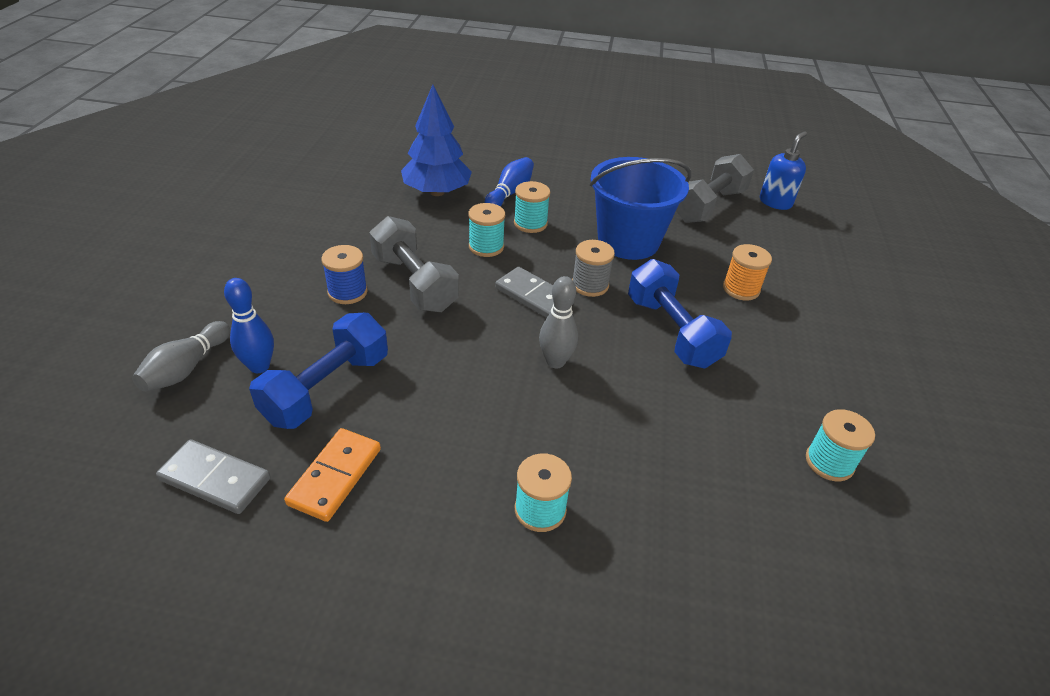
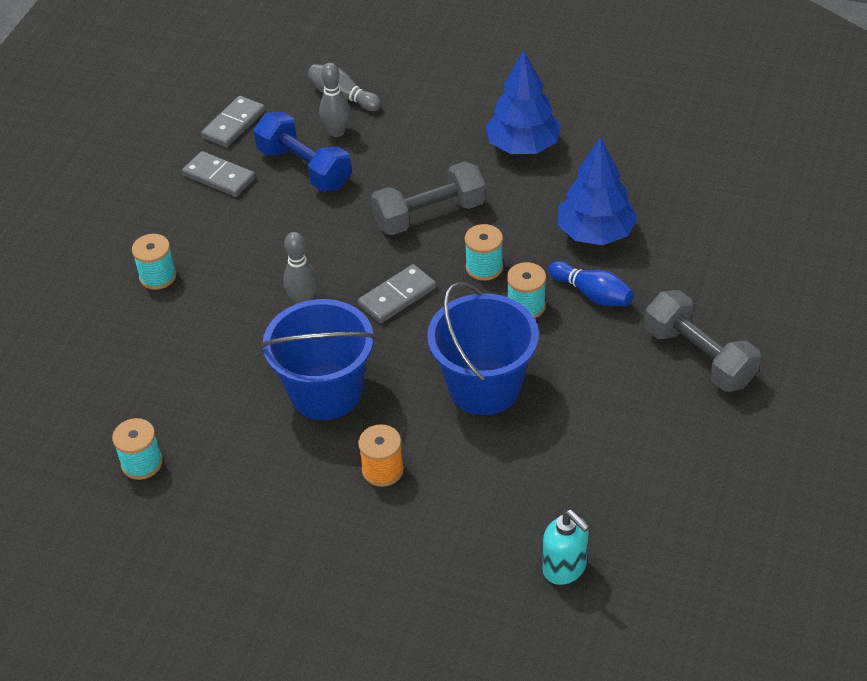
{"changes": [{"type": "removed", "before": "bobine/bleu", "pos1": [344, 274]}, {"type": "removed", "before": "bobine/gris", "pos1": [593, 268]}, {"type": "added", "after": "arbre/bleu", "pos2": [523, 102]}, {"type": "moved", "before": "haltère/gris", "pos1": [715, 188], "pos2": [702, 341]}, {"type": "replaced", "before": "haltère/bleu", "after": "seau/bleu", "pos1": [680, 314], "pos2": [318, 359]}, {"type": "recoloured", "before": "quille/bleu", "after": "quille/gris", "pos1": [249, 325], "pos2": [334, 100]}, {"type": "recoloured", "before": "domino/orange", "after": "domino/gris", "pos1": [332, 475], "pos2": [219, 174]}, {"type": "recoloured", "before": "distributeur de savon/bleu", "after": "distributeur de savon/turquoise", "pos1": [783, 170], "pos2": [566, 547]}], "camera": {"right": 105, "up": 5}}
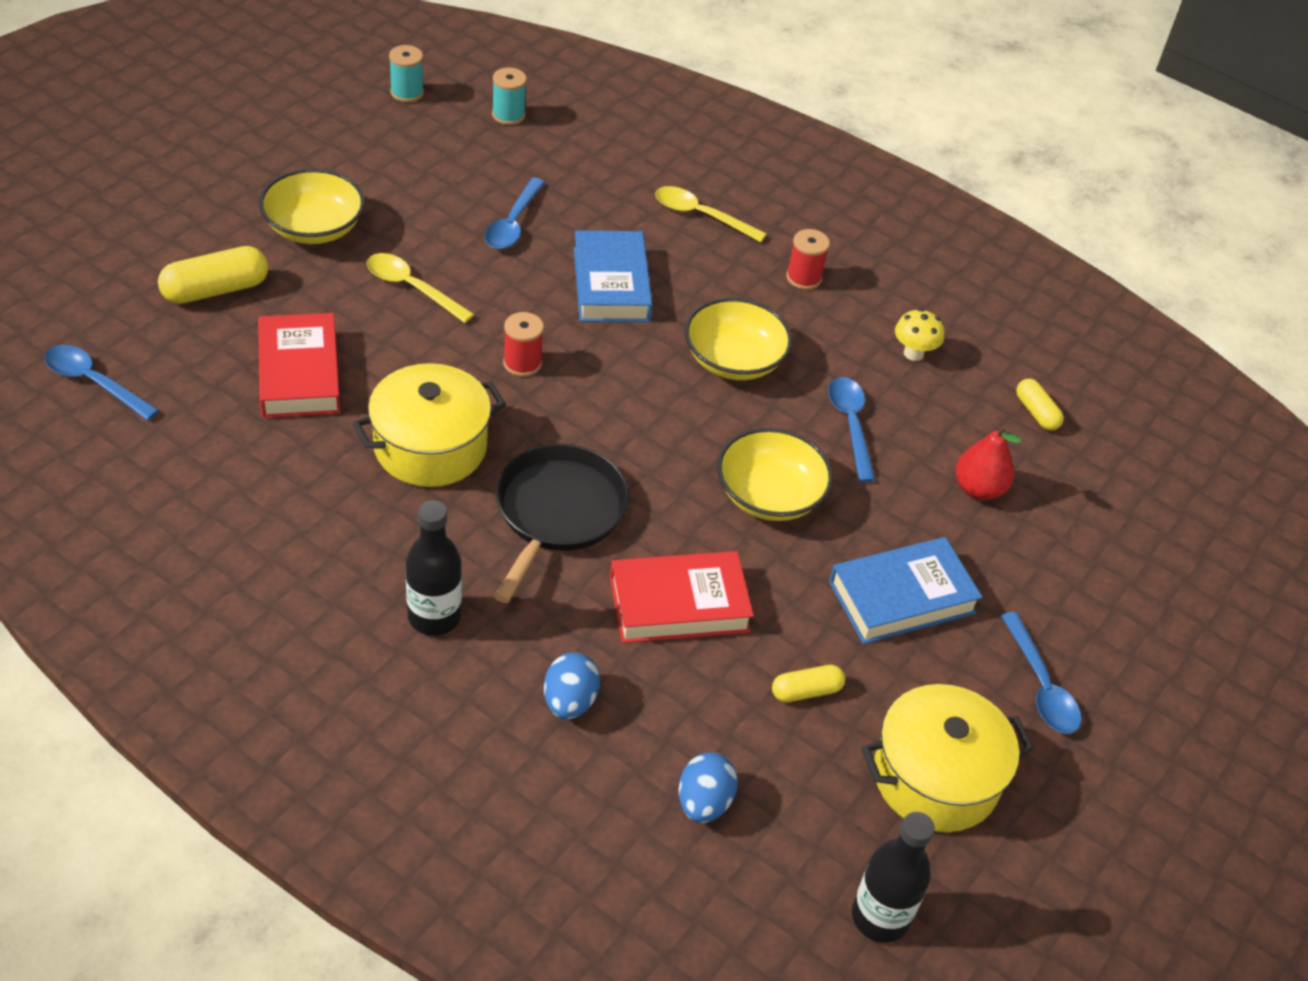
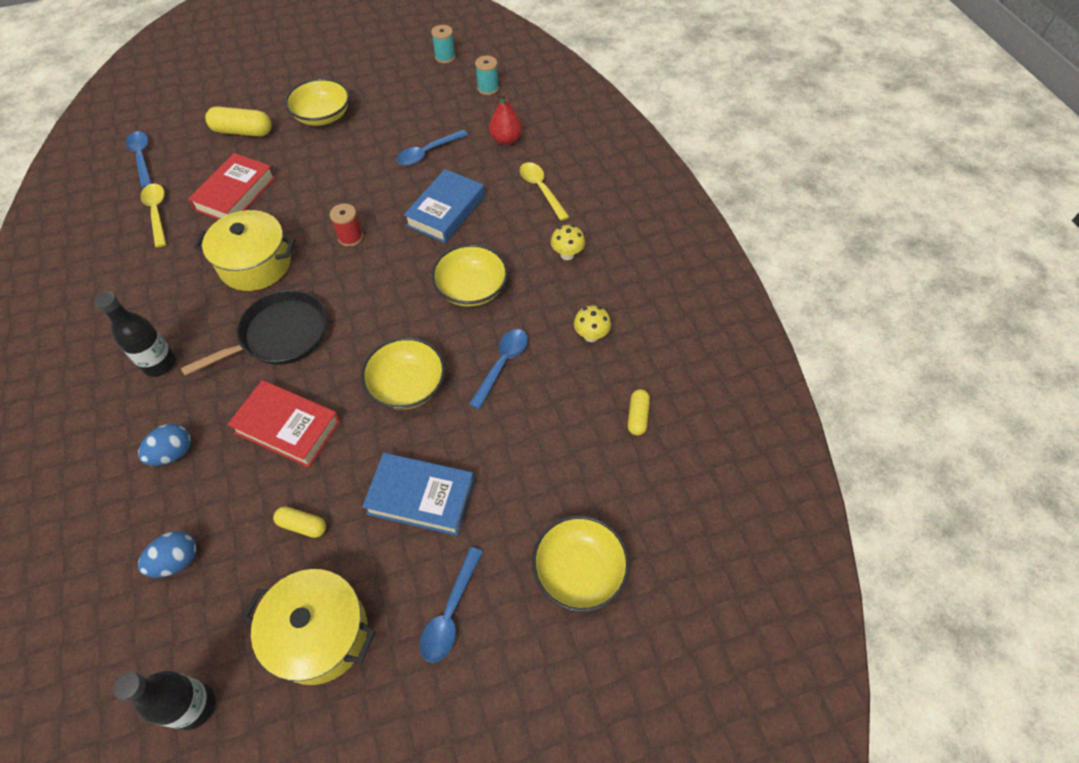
{"changes": [{"type": "added", "after": "bol/jaune", "pos2": [581, 563]}, {"type": "moved", "before": "cuillère/jaune", "pos1": [420, 288], "pos2": [153, 216]}, {"type": "moved", "before": "poire/rouge", "pos1": [989, 462], "pos2": [505, 119]}, {"type": "replaced", "before": "bobine/rouge", "after": "champignon/jaune", "pos1": [808, 259], "pos2": [568, 242]}], "camera": {"right": 40, "up": 10}}
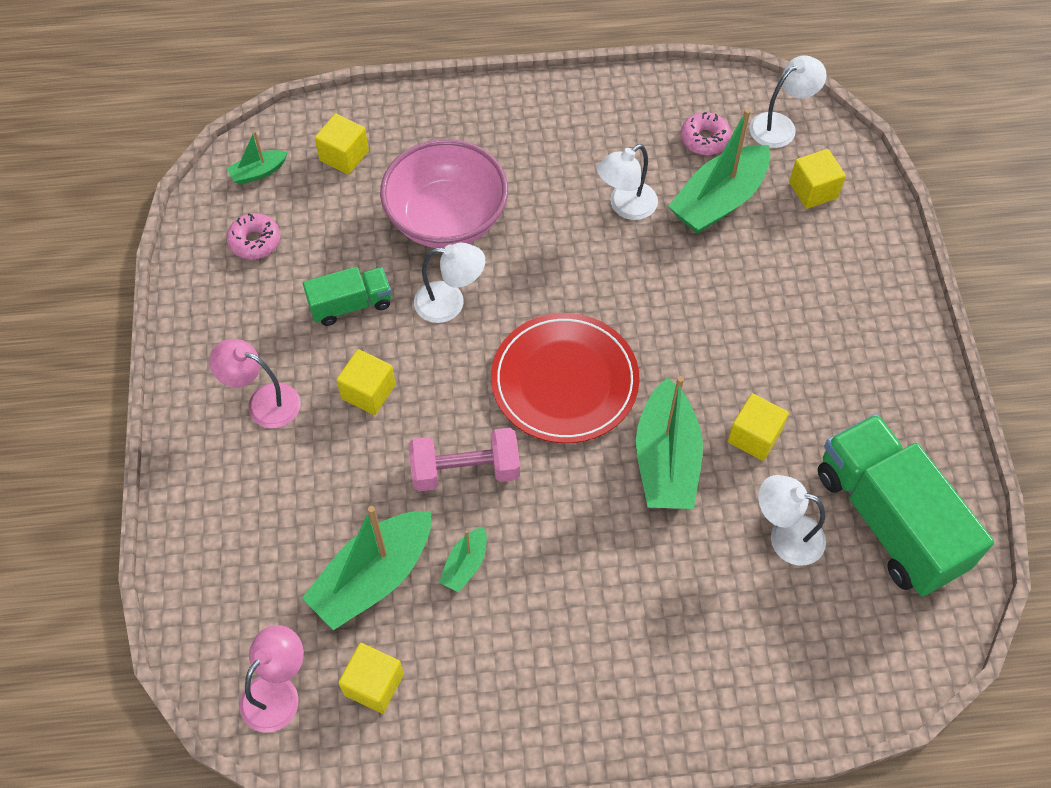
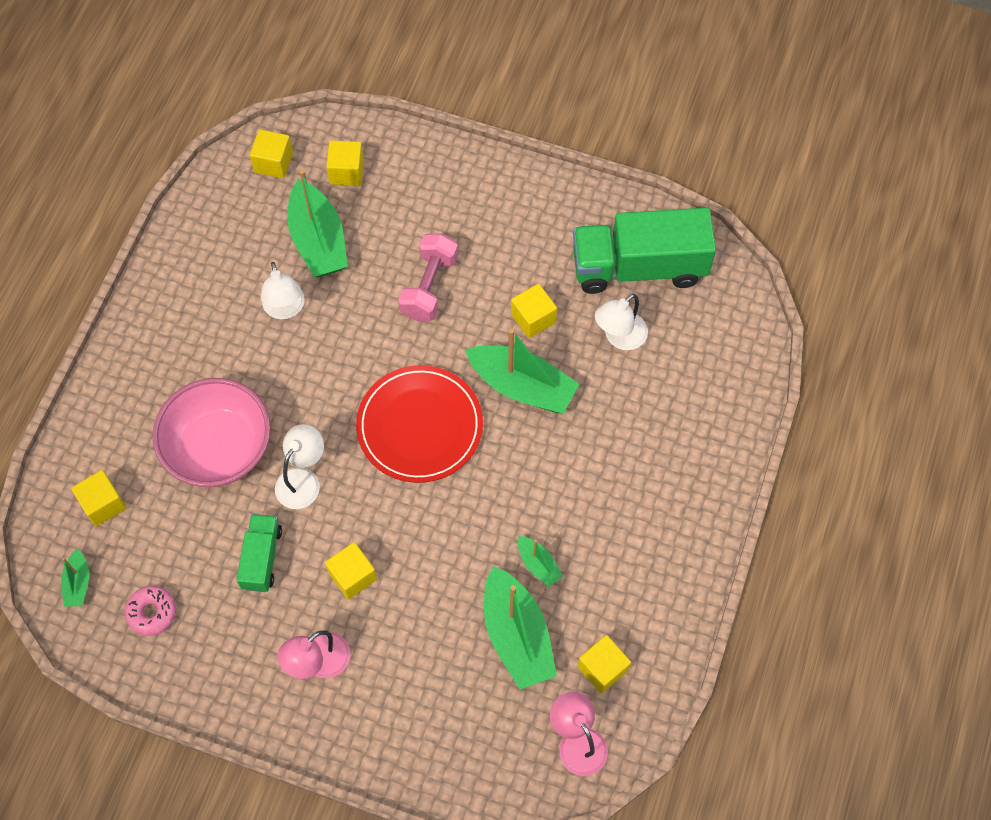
{"changes": [{"type": "removed", "before": "beignet/rose", "pos1": [706, 133]}, {"type": "moved", "before": "haltère/rose", "pos1": [464, 459], "pos2": [428, 277]}, {"type": "replaced", "before": "lampe/blanc", "after": "cube/jaune", "pos1": [788, 101], "pos2": [271, 153]}], "camera": {"right": -65, "up": 5}}
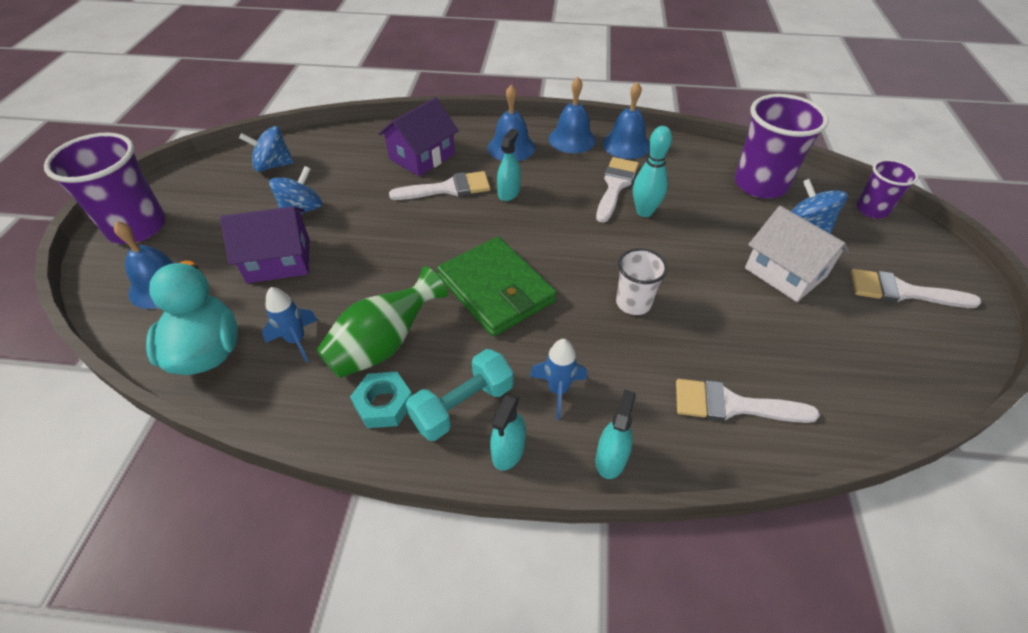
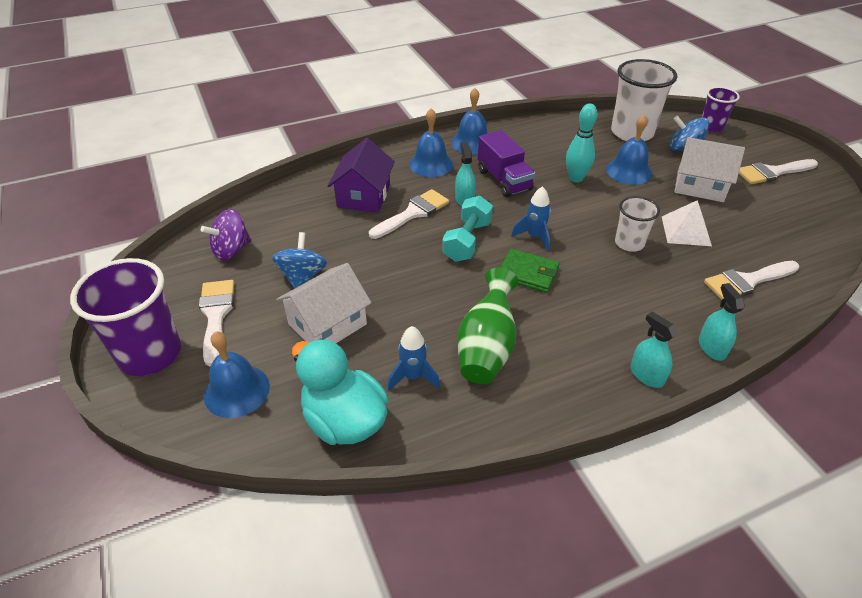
{"changes": [{"type": "removed", "before": "écrou/turquoise", "pos1": [381, 400]}, {"type": "added", "after": "camion/violet", "pos2": [506, 163]}, {"type": "added", "after": "pyramide/blanc", "pos2": [687, 223]}, {"type": "moved", "before": "haltère/turquoise", "pos1": [459, 395], "pos2": [467, 229]}, {"type": "moved", "before": "fusée/bleu", "pos1": [558, 379], "pos2": [531, 218]}, {"type": "moved", "before": "pinceau/blanc", "pos1": [617, 190], "pos2": [216, 323]}, {"type": "moved", "before": "cloche/bleu", "pos1": [626, 120], "pos2": [629, 150]}, {"type": "recoloured", "before": "maison/violet", "after": "maison/blanc", "pos1": [264, 244], "pos2": [323, 303]}, {"type": "recoloured", "before": "toupie/bleu", "after": "toupie/violet", "pos1": [266, 149], "pos2": [226, 234]}, {"type": "recoloured", "before": "gobelet/violet", "after": "gobelet/blanc", "pos1": [782, 146], "pos2": [644, 100]}, {"type": "turned", "before": "vaporisateur/turquoise", "pos1": [508, 432], "pos2": [654, 349], "turn": 150}, {"type": "resized", "before": "portefeuille/vert", "pos1": [497, 287], "pos2": [530, 271], "scale": 0.6}], "camera": {"right": -30, "up": -5}}
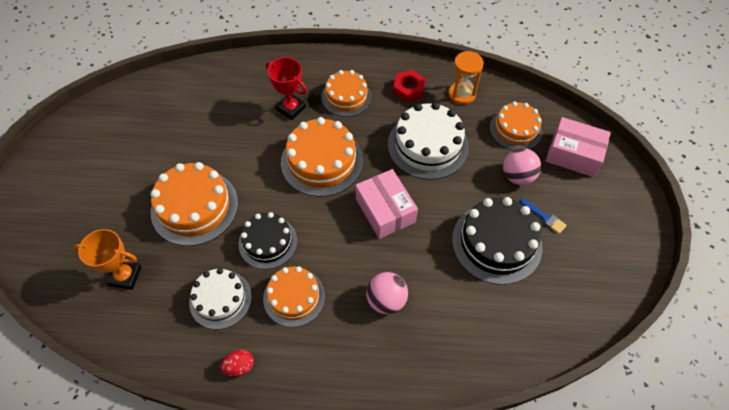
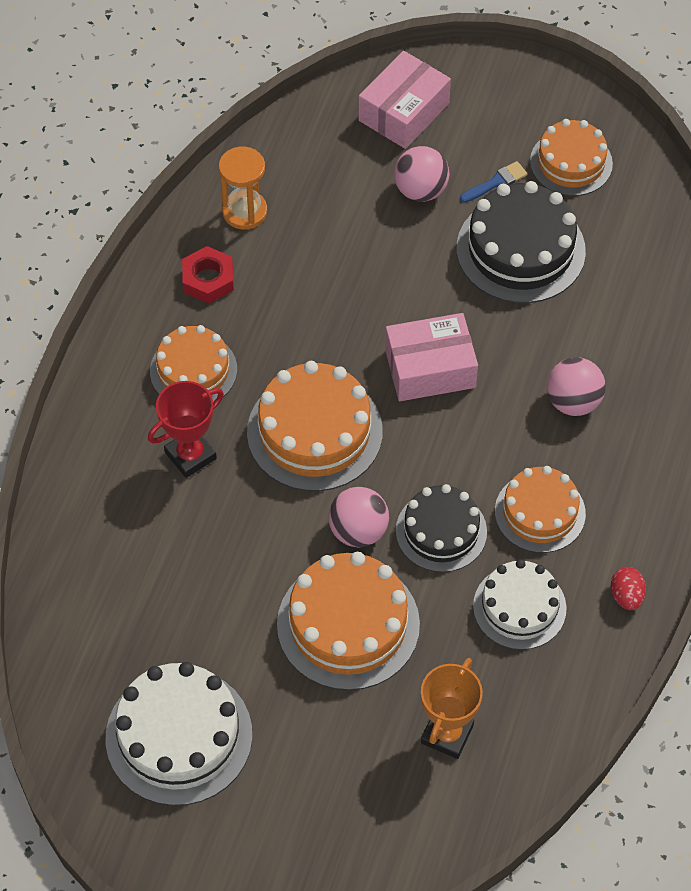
{"changes": [{"type": "added", "after": "balle/rose", "pos2": [358, 517]}, {"type": "moved", "before": "gâteau/blanc", "pos1": [428, 141], "pos2": [179, 734]}, {"type": "moved", "before": "gâteau/orange", "pos1": [516, 125], "pos2": [571, 157]}], "camera": {"right": -75, "up": 0}}
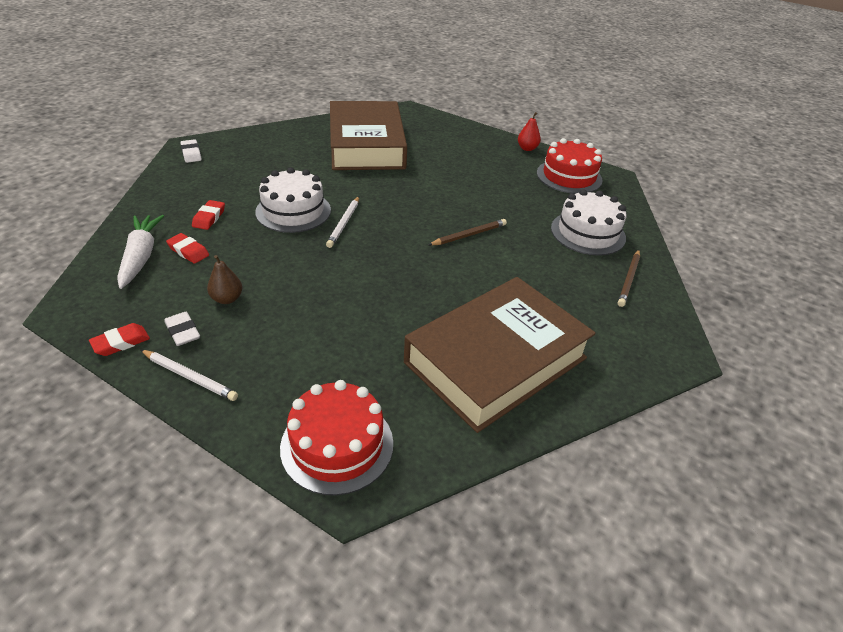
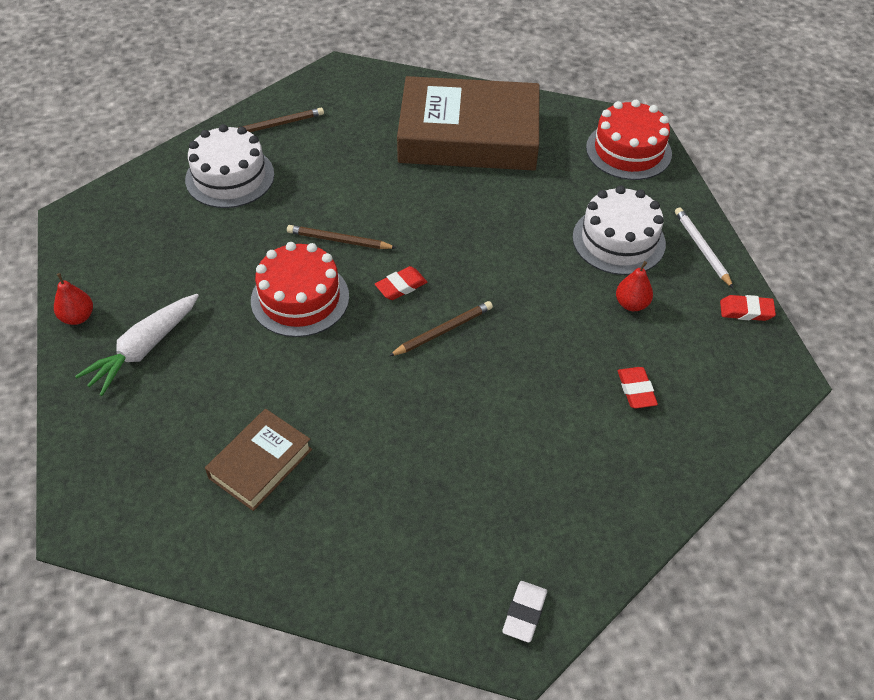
{"changes": [{"type": "removed", "before": "gomme/blanc", "pos1": [182, 329]}, {"type": "moved", "before": "carotte/blanc", "pos1": [140, 252], "pos2": [137, 345]}, {"type": "moved", "before": "gomme/rouge", "pos1": [208, 215], "pos2": [401, 283]}, {"type": "moved", "before": "gâteau/blanc", "pos1": [293, 200], "pos2": [619, 230]}, {"type": "moved", "before": "gâteau/rouge", "pos1": [570, 166], "pos2": [300, 289]}, {"type": "recoloured", "before": "poire/marron", "after": "poire/rouge", "pos1": [224, 279], "pos2": [634, 286]}, {"type": "recoloured", "before": "crayon/blanc", "after": "crayon/marron", "pos1": [342, 222], "pos2": [441, 328]}, {"type": "resized", "before": "livre/marron", "pos1": [368, 135], "pos2": [258, 460], "scale": 0.49}], "camera": {"right": -135, "up": 10}}
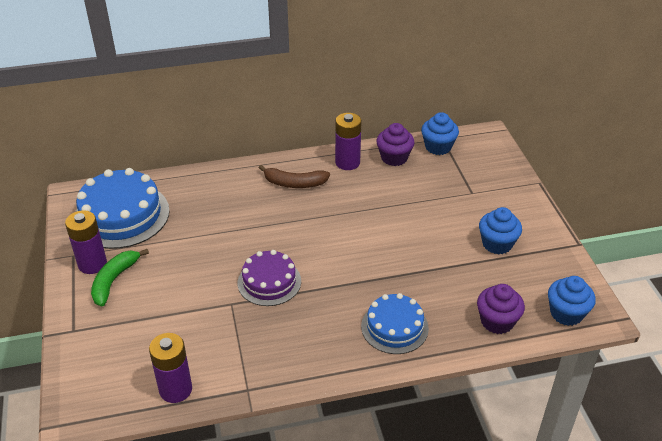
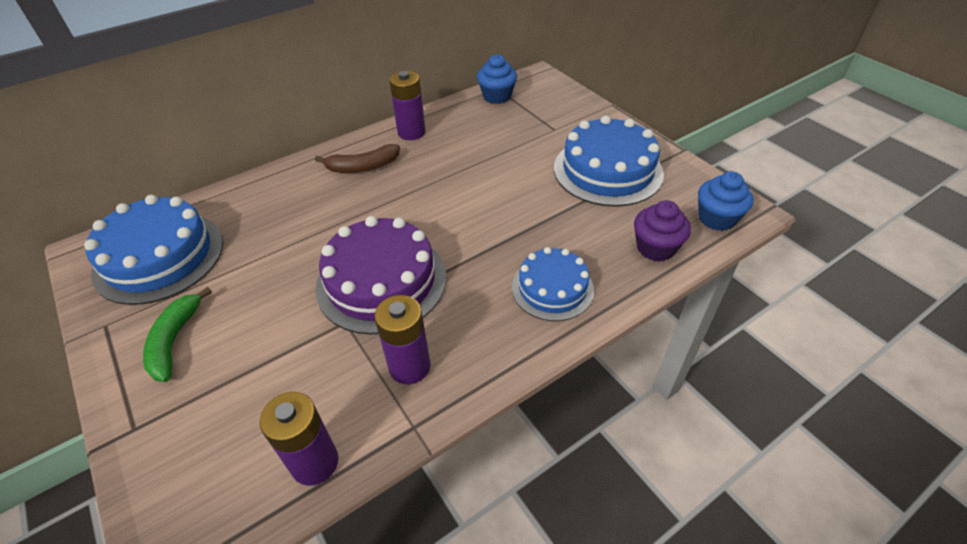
{"changes": [{"type": "removed", "before": "muffin/violet", "pos1": [395, 144]}, {"type": "moved", "before": "pile/violet", "pos1": [86, 242], "pos2": [402, 339]}, {"type": "replaced", "before": "muffin/bleu", "after": "gâteau/bleu", "pos1": [500, 230], "pos2": [609, 161]}, {"type": "resized", "before": "gâteau/violet", "pos1": [269, 278], "pos2": [380, 275], "scale": 1.62}], "camera": {"right": -20, "up": 5}}
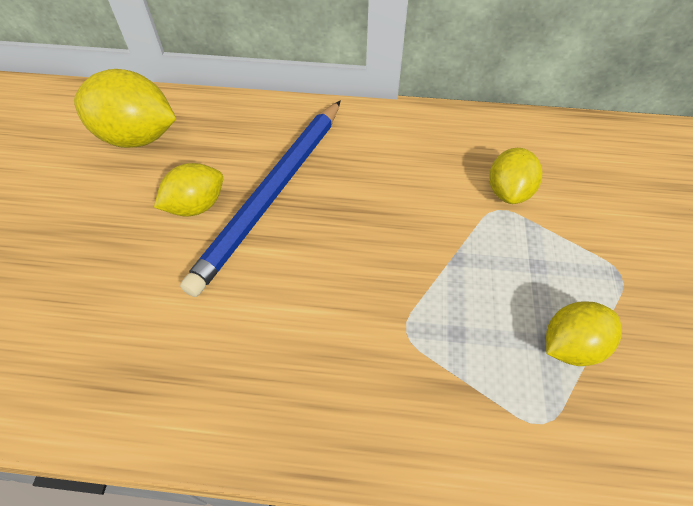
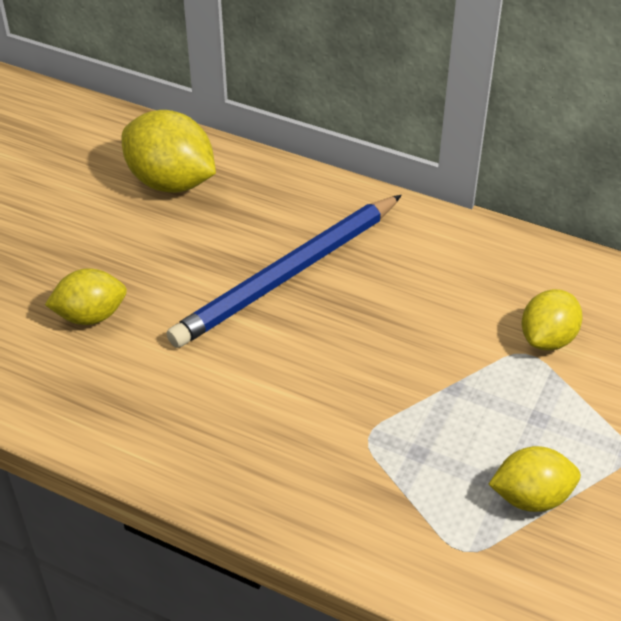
{"changes": [{"type": "moved", "before": "citron/jaune", "pos1": [188, 189], "pos2": [86, 296]}], "camera": {"right": 20, "up": -10}}
